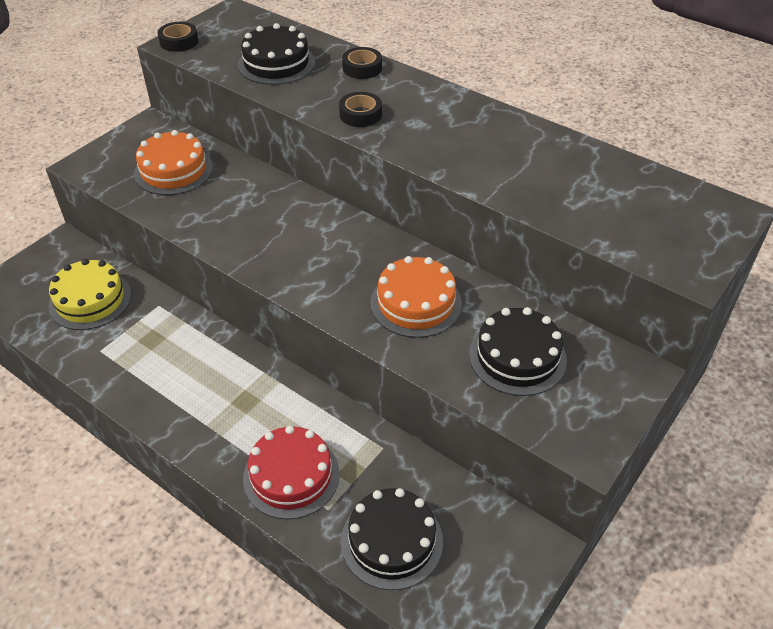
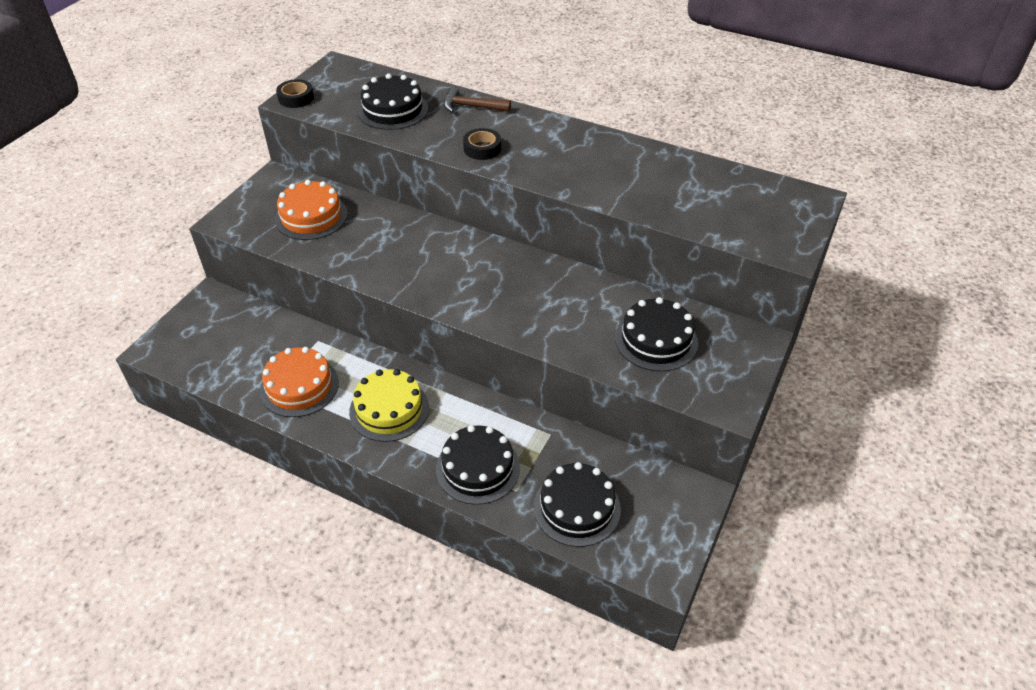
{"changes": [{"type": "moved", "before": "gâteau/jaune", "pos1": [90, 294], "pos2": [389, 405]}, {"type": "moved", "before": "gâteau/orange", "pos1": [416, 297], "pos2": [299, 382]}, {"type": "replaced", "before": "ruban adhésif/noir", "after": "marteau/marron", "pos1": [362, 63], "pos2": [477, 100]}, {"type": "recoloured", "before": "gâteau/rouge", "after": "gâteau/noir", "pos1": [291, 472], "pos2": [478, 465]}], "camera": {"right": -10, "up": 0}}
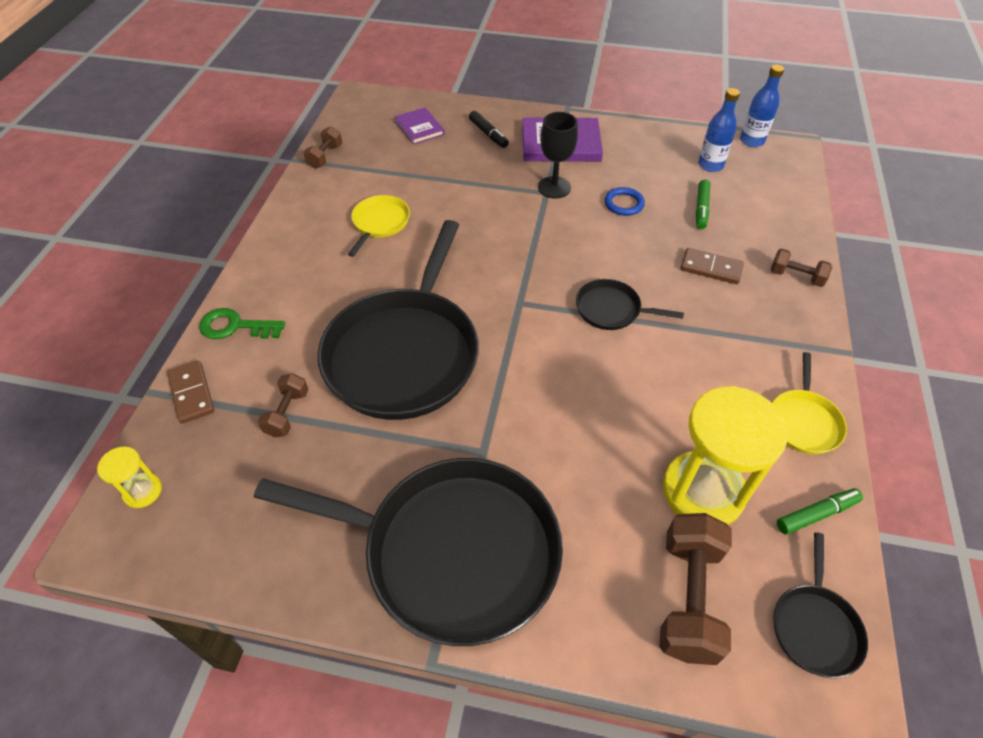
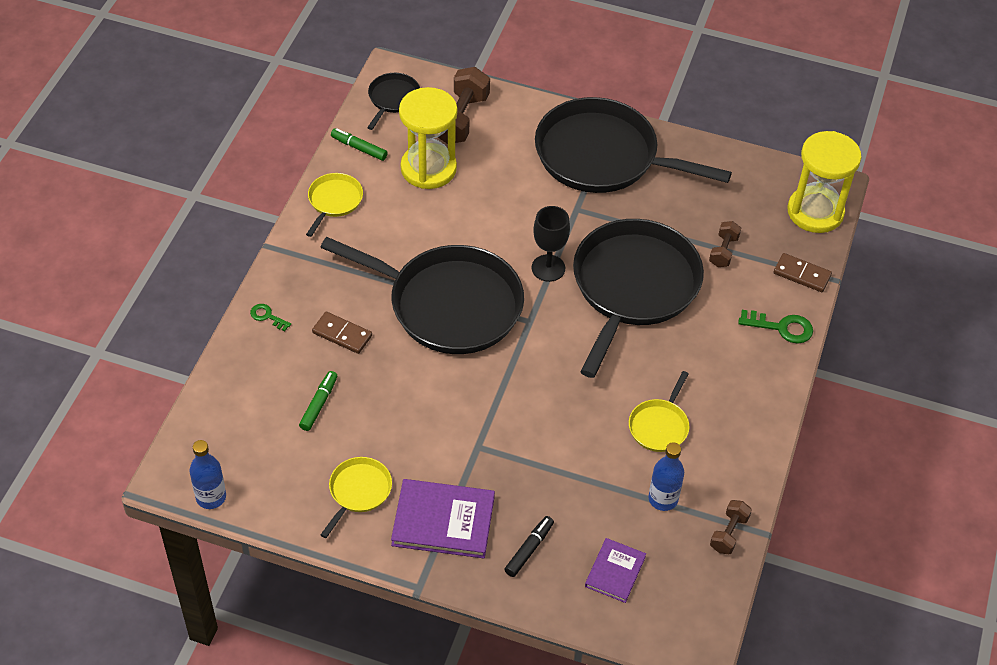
{"changes": [{"type": "removed", "before": "anneau/bleu", "pos1": [625, 201]}, {"type": "added", "after": "poêle/jaune", "pos2": [356, 497]}, {"type": "moved", "before": "verre à pied/noir", "pos1": [558, 155], "pos2": [551, 244]}, {"type": "moved", "before": "bouteille/bleu", "pos1": [719, 130], "pos2": [666, 476]}, {"type": "replaced", "before": "haltère/marron", "after": "clé/vert", "pos1": [802, 268], "pos2": [270, 317]}, {"type": "turned", "before": "domino/marron", "pos1": [190, 392], "pos2": [803, 272], "turn": -45}, {"type": "turned", "before": "livre/violet", "pos1": [419, 126], "pos2": [615, 570], "turn": 45}, {"type": "turned", "before": "feutre/noir", "pos1": [489, 129], "pos2": [529, 546], "turn": 60}, {"type": "turned", "before": "feutre/vert", "pos1": [820, 511], "pos2": [359, 144], "turn": 45}, {"type": "resized", "before": "sablier/jaune", "pos1": [129, 477], "pos2": [824, 182], "scale": 2.18}, {"type": "resized", "before": "poêle/noir", "pos1": [630, 304], "pos2": [422, 295], "scale": 2.28}], "camera": {"right": -175, "up": 0}}
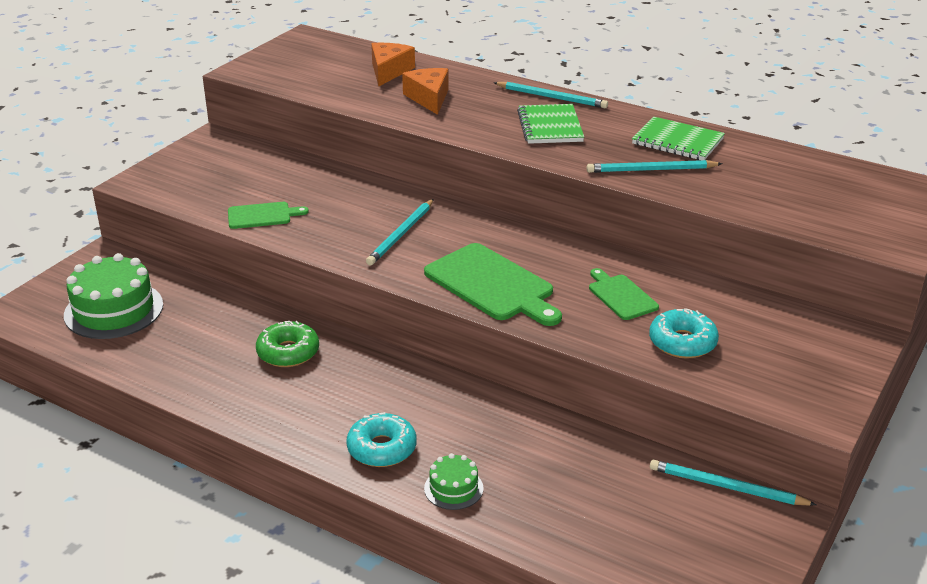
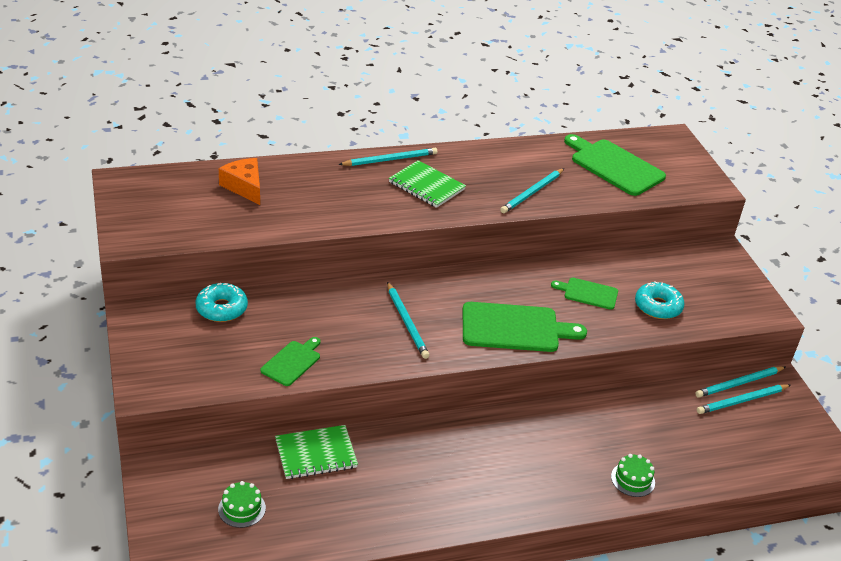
{"changes": [{"type": "removed", "before": "beignet/vert", "pos1": [287, 344]}, {"type": "removed", "before": "fromage/orange", "pos1": [425, 91]}, {"type": "added", "after": "planche à découper/vert", "pos2": [615, 165]}, {"type": "added", "after": "crayon/turquoise", "pos2": [744, 399]}, {"type": "moved", "before": "beignet/turquoise", "pos1": [381, 439], "pos2": [222, 302]}, {"type": "moved", "before": "carnet/vert", "pos1": [678, 138], "pos2": [316, 452]}, {"type": "resized", "before": "gâteau/vert", "pos1": [113, 296], "pos2": [242, 504], "scale": 0.5}], "camera": {"right": -50, "up": 5}}
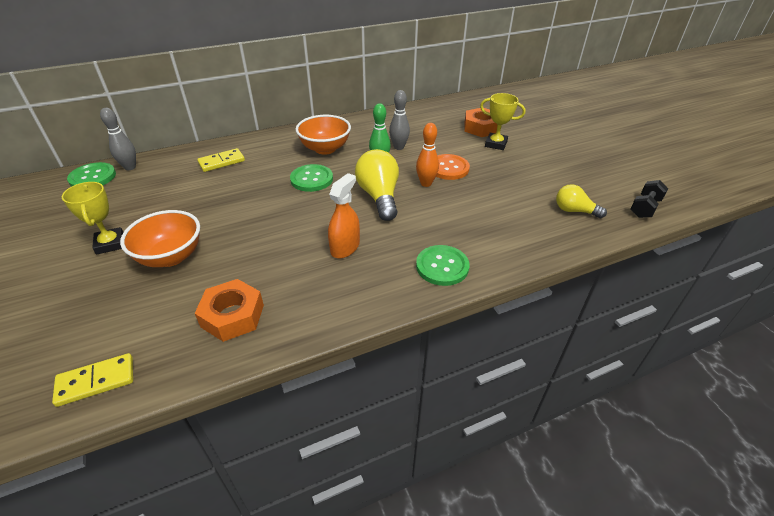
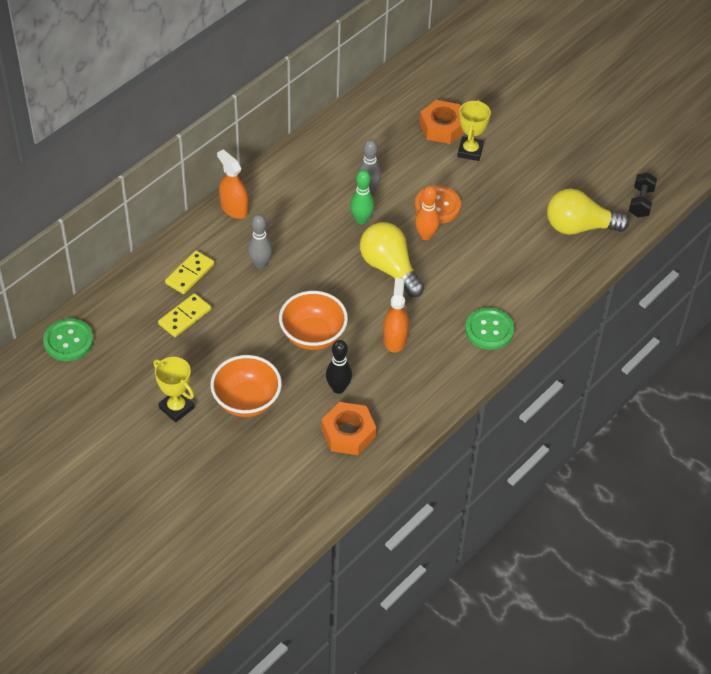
{"changes": [{"type": "removed", "before": "bouton/vert", "pos1": [311, 178]}, {"type": "added", "after": "vaporisateur/orange", "pos2": [233, 184]}, {"type": "added", "after": "quille/noir", "pos2": [339, 367]}, {"type": "moved", "before": "domino/jaune", "pos1": [92, 380], "pos2": [184, 315]}, {"type": "moved", "before": "quille/gris", "pos1": [118, 139], "pos2": [260, 241]}, {"type": "moved", "before": "bol/orange", "pos1": [323, 135], "pos2": [313, 320]}, {"type": "turned", "before": "trophée/jaune", "pos1": [502, 121], "pos2": [474, 130], "turn": -75}, {"type": "resized", "before": "ampoule/jaune", "pos1": [581, 201], "pos2": [588, 211], "scale": 1.66}], "camera": {"right": -25, "up": 10}}
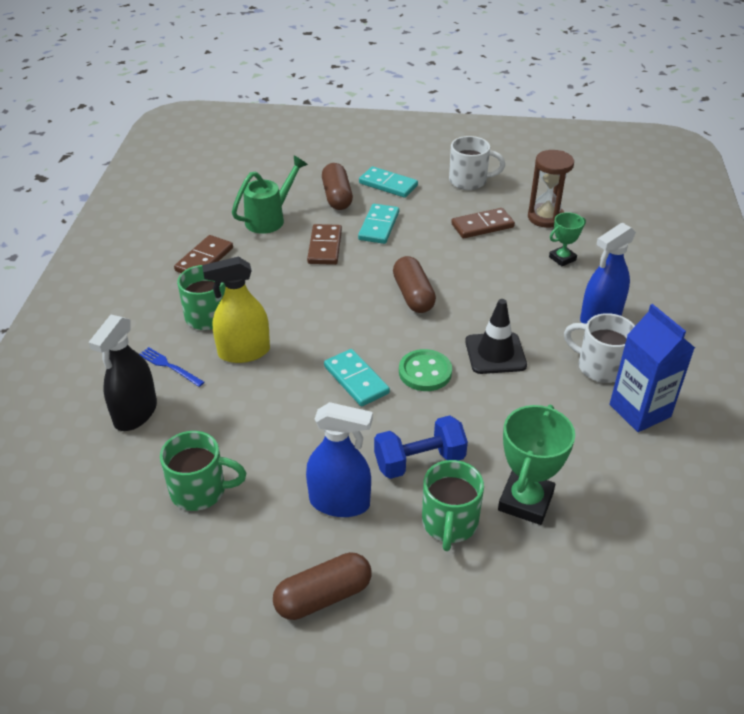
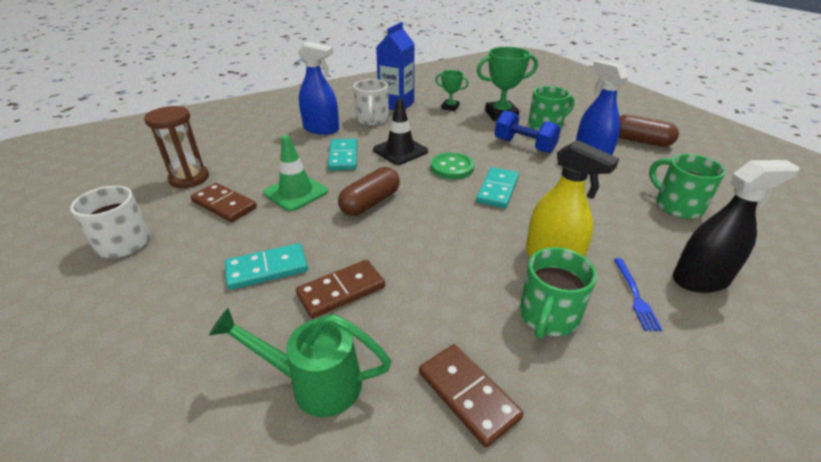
{"changes": [{"type": "removed", "before": "gélule/marron", "pos1": [337, 186]}, {"type": "added", "after": "cône de chantier/vert", "pos2": [295, 173]}, {"type": "moved", "before": "domino/turquoise", "pos1": [388, 182], "pos2": [342, 155]}, {"type": "moved", "before": "trophée/vert", "pos1": [567, 239], "pos2": [452, 90]}, {"type": "turned", "before": "domino/marron", "pos1": [203, 254], "pos2": [471, 396], "turn": 60}], "camera": {"right": -125, "up": -5}}
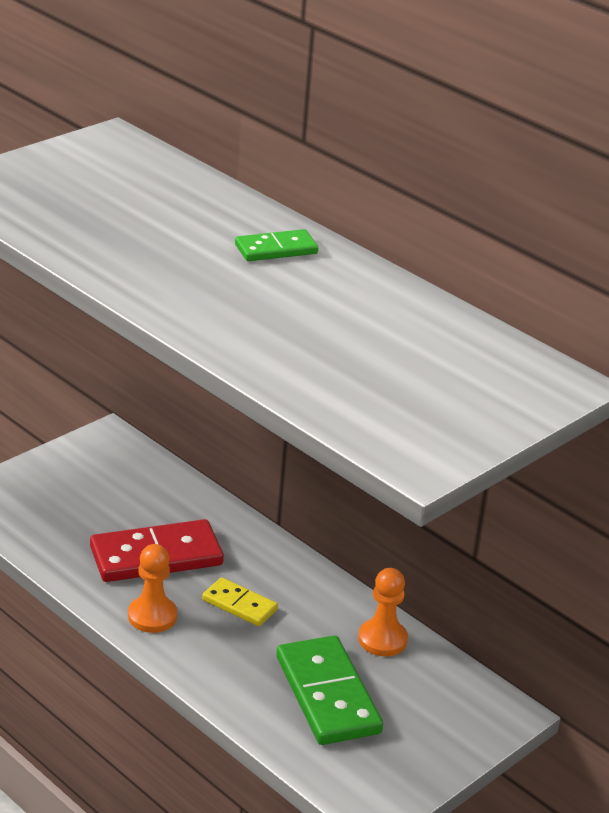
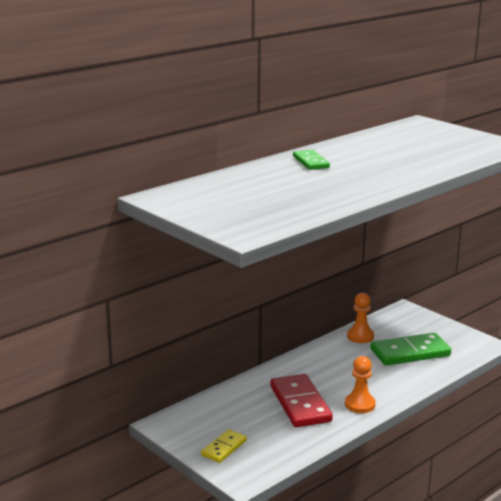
{"changes": [{"type": "moved", "before": "domino/jaune", "pos1": [240, 601], "pos2": [224, 446]}], "camera": {"right": -85, "up": -10}}
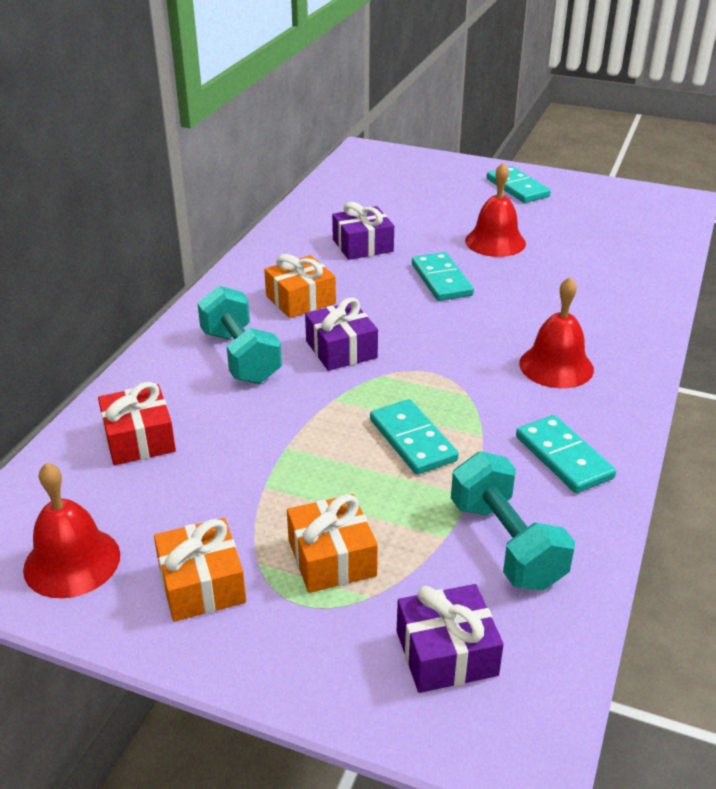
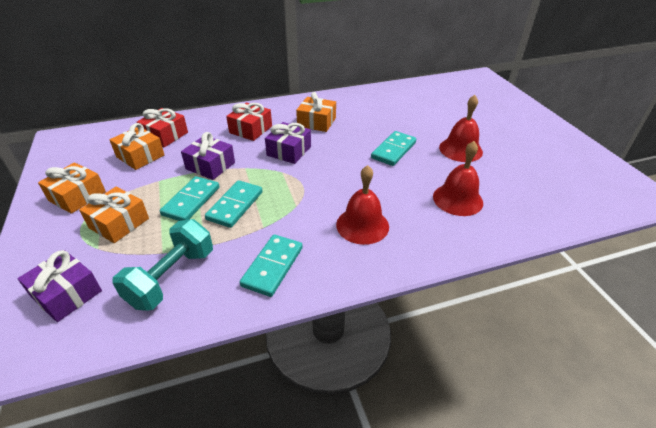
{"changes": [{"type": "added", "after": "cadeau/orange", "pos2": [137, 146]}, {"type": "moved", "before": "cloche/rouge", "pos1": [71, 530], "pos2": [458, 178]}, {"type": "moved", "before": "cadeau/violet", "pos1": [363, 231], "pos2": [208, 156]}, {"type": "moved", "before": "domino/turquoise", "pos1": [519, 184], "pos2": [190, 198]}, {"type": "replaced", "before": "haltère/turquoise", "after": "cadeau/rouge", "pos1": [239, 335], "pos2": [249, 122]}], "camera": {"right": 50, "up": 5}}
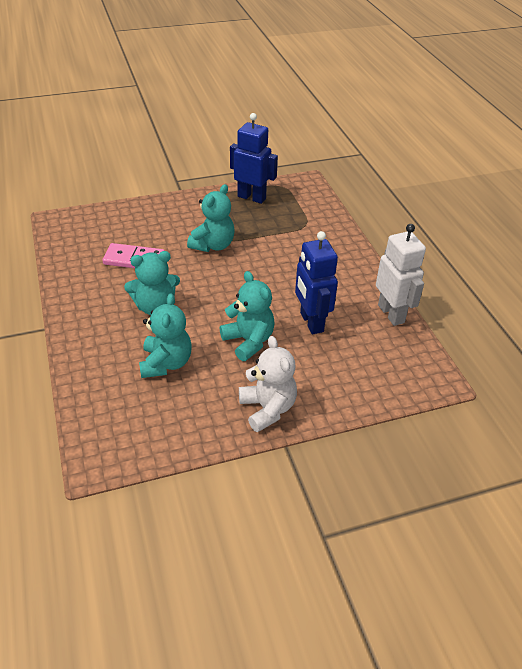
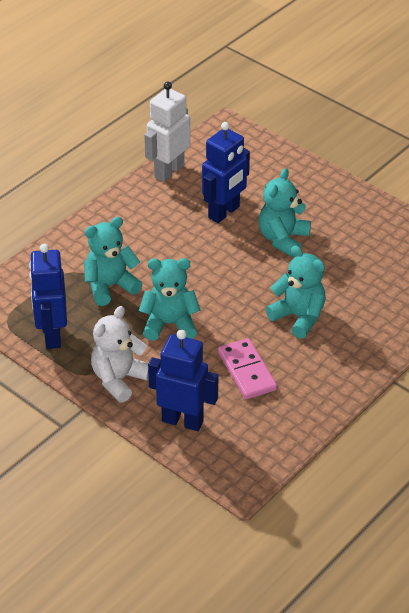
{"changes": [{"type": "added", "after": "robot/bleu", "pos2": [183, 380]}, {"type": "moved", "before": "ours en peluche/turquoise", "pos1": [165, 335], "pos2": [113, 261]}, {"type": "moved", "before": "ours en peluche/blanc", "pos1": [268, 384], "pos2": [120, 354]}], "camera": {"right": -120, "up": 0}}
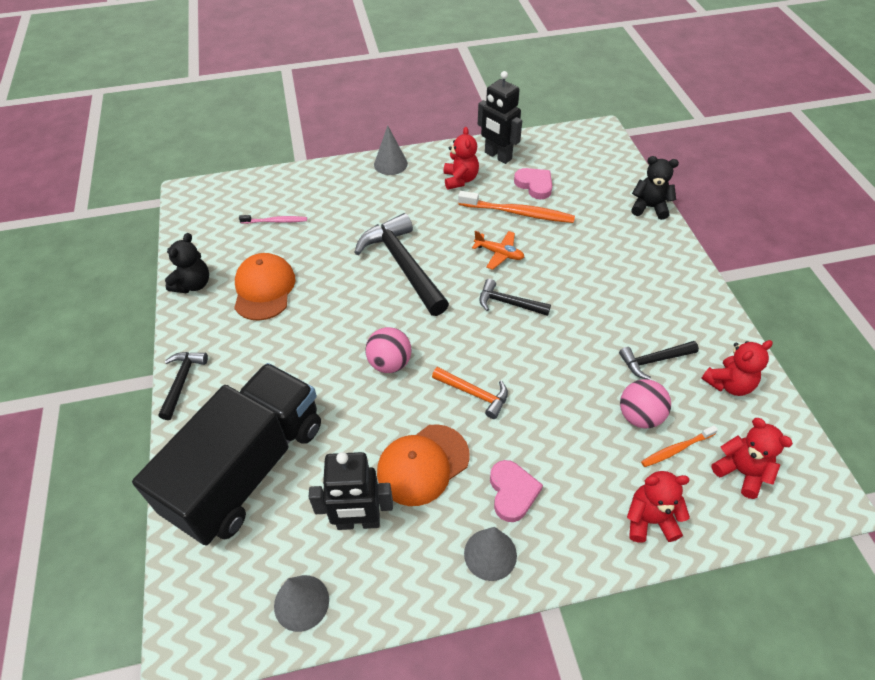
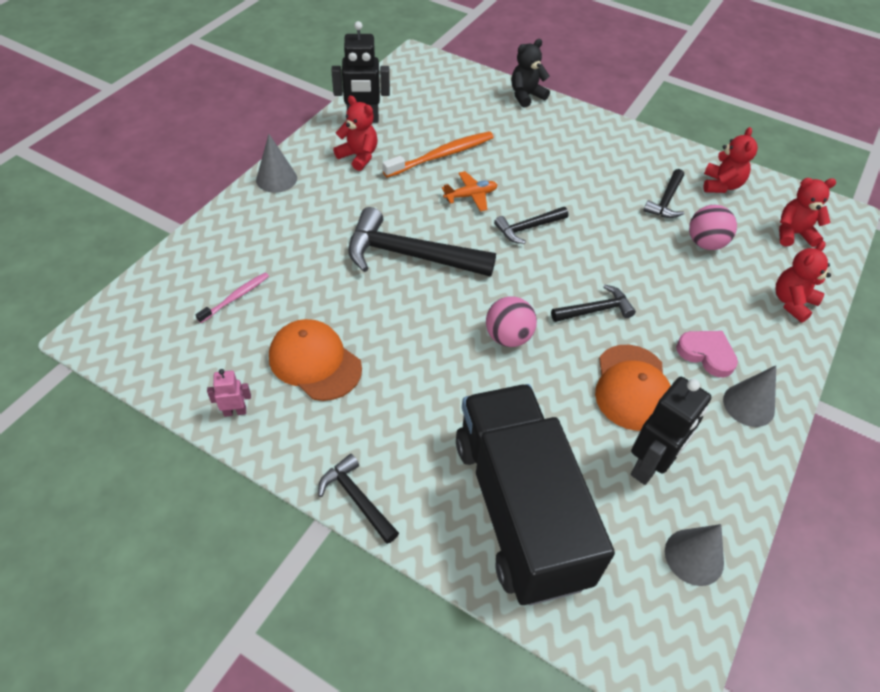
{"changes": [{"type": "removed", "before": "cœur/rose", "pos1": [533, 183]}, {"type": "removed", "before": "brosse à dents/orange", "pos1": [679, 446]}, {"type": "replaced", "before": "ours en peluche/noir", "after": "robot/rose", "pos1": [187, 263], "pos2": [229, 393]}, {"type": "recoloured", "before": "marteau/orange", "after": "marteau/noir", "pos1": [470, 393], "pos2": [593, 303]}], "camera": {"right": -50, "up": 0}}
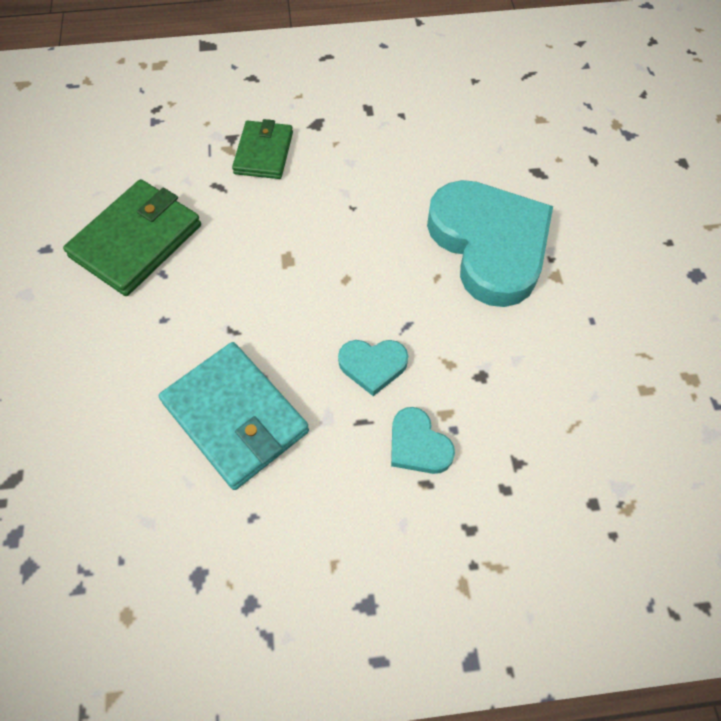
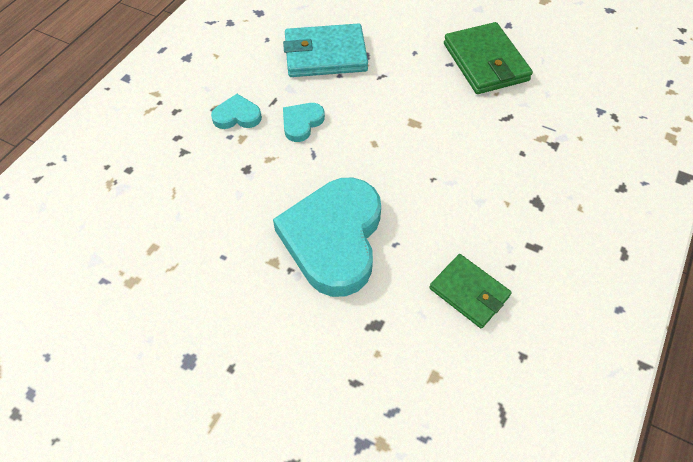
{"changes": [{"type": "moved", "before": "portefeuille/vert", "pos1": [262, 149], "pos2": [470, 291]}, {"type": "turned", "before": "cœur/turquoise", "pos1": [490, 243], "pos2": [327, 237], "turn": 90}], "camera": {"right": 125, "up": -5}}
